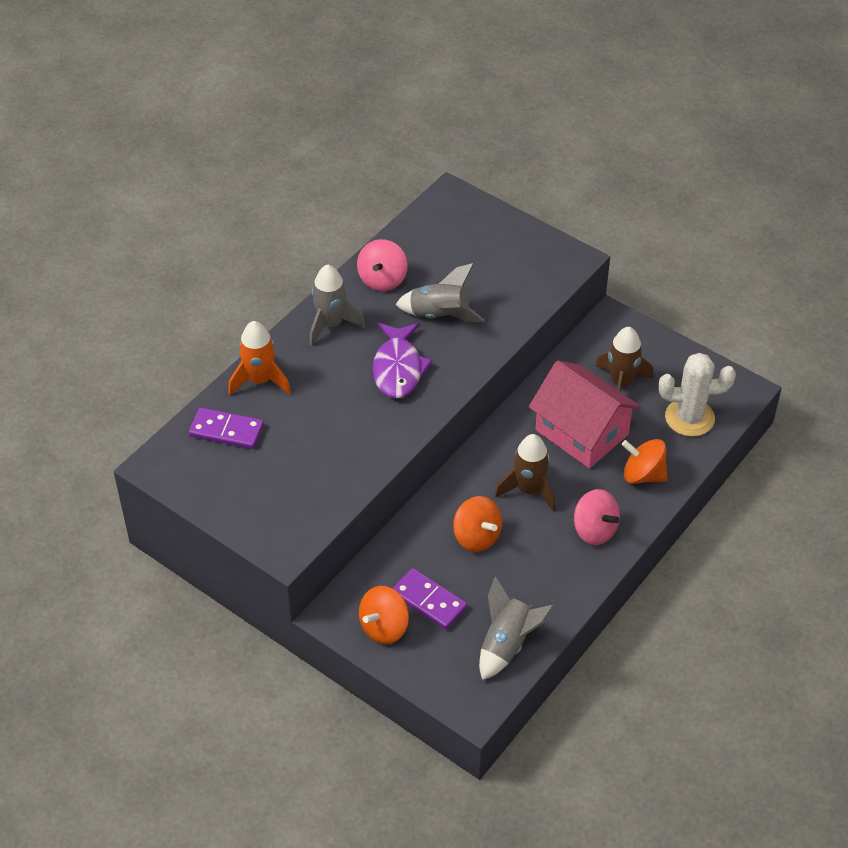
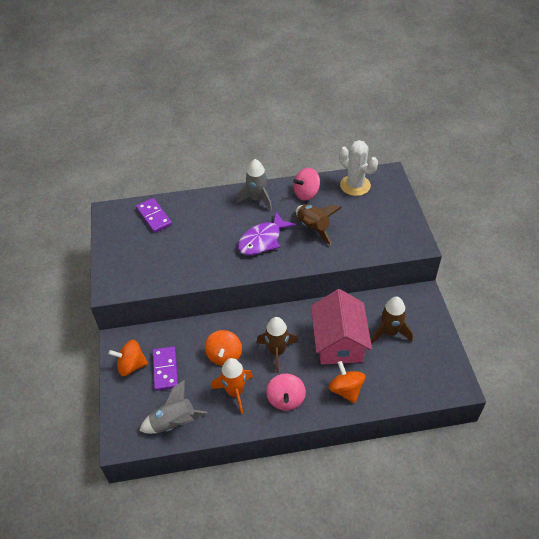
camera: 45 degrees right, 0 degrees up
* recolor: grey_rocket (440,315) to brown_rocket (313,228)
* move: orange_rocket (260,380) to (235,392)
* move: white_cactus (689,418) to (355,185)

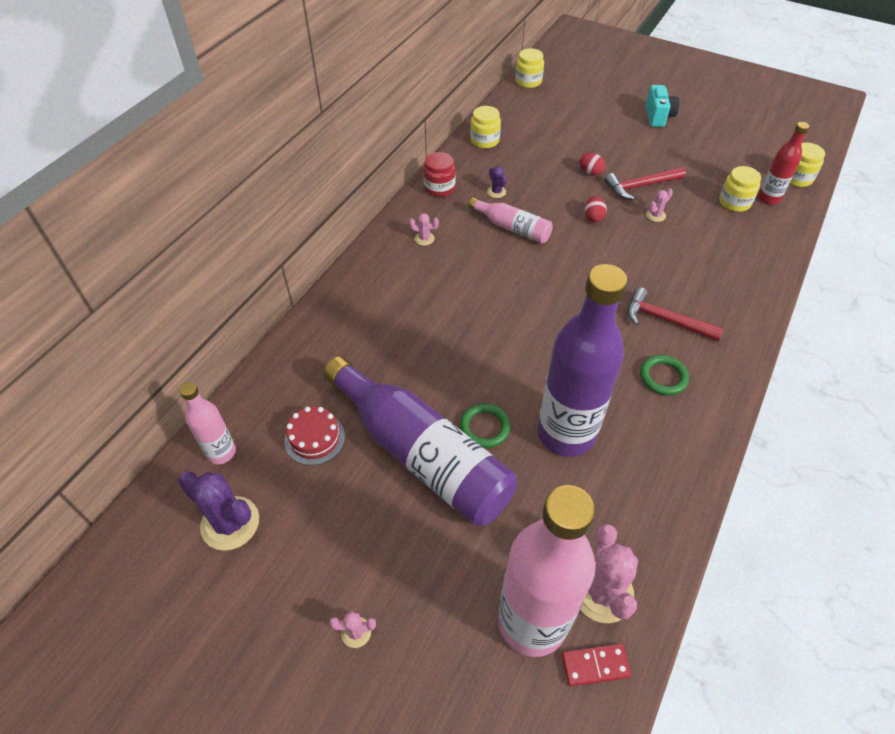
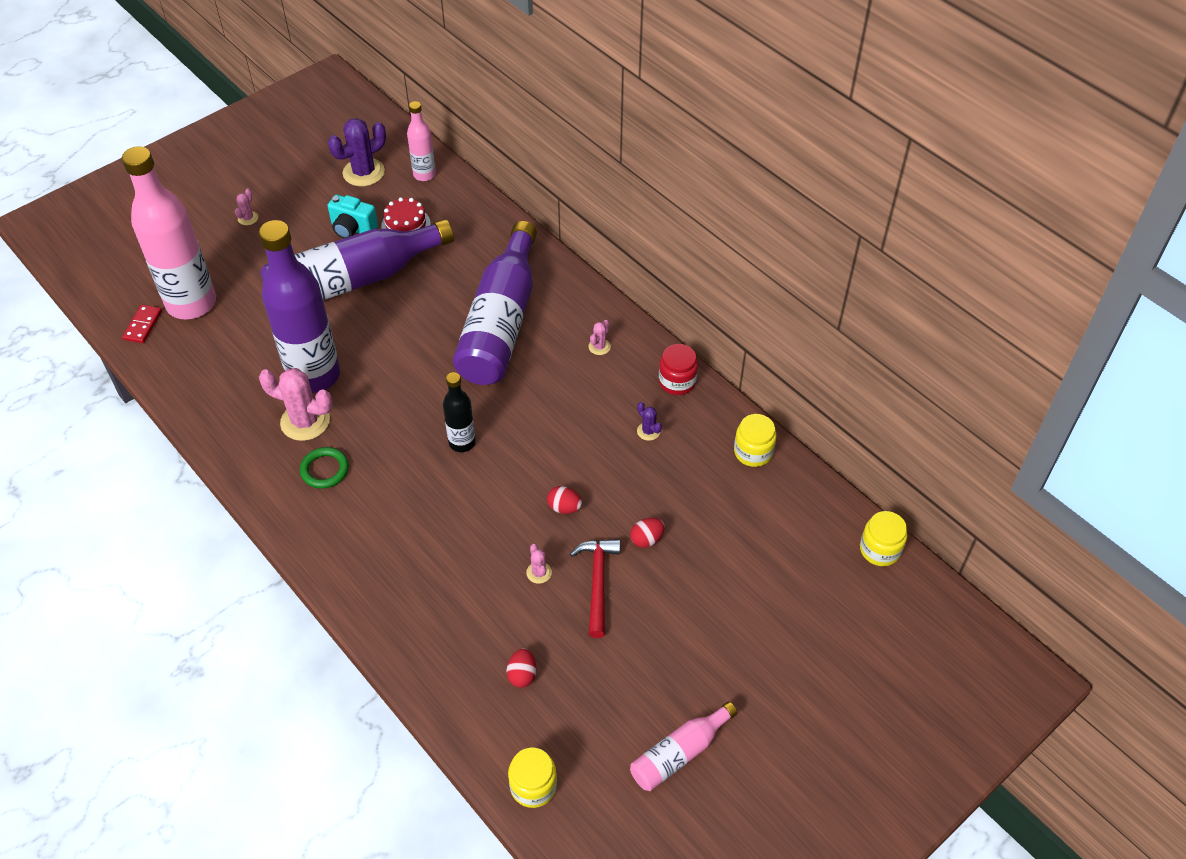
camera: 110 degrees right, 0 degrees up
* move: turquoise_camera (658,116) to (353,229)
* delete: red_bottle (768,198)
* replace: yellow_jar (734,202) to red_egg (522,675)
* rotate: purple_cactus (496,192) = (648,431) 60 degrees clockwise
* move: pink_bottle (512,228) to (679,753)
* delete: red_hammer (665,320)
* delete: green_ring (484,427)
* move: pink_cactus (602,592) to (305,421)
* insert: purple_bottle (501,323)
* insert: black_bottle (462,442)

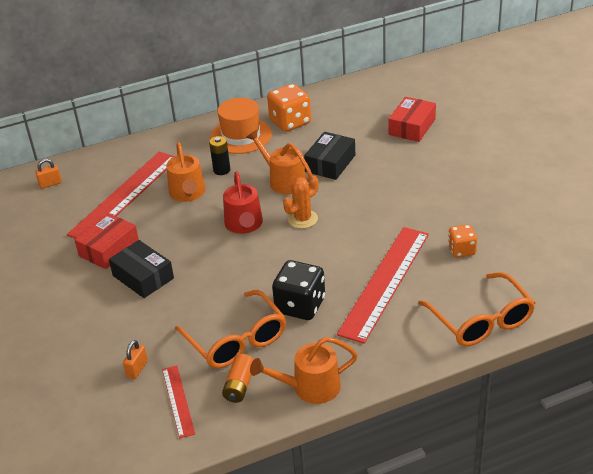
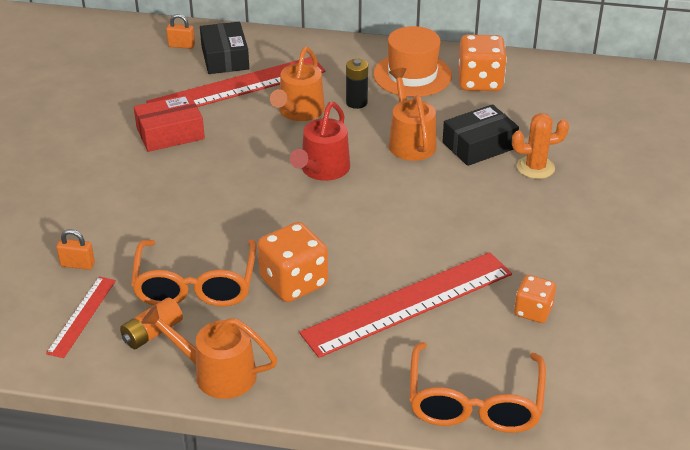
camera: 30 degrees right, 0 degrees up
* delete: red_box (412,127)
* move: orange_cactus (302,219) to (535,167)
* move: black_box (143,277) to (225,58)
* recolor: black_dice (300,306) to orange_dice (294,282)
* rotate: orange_padlock (137,369) = (77,264) 45 degrees clockwise

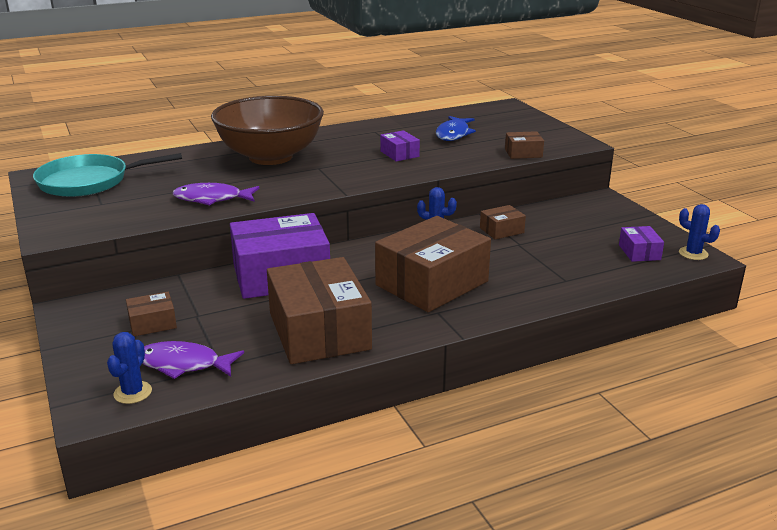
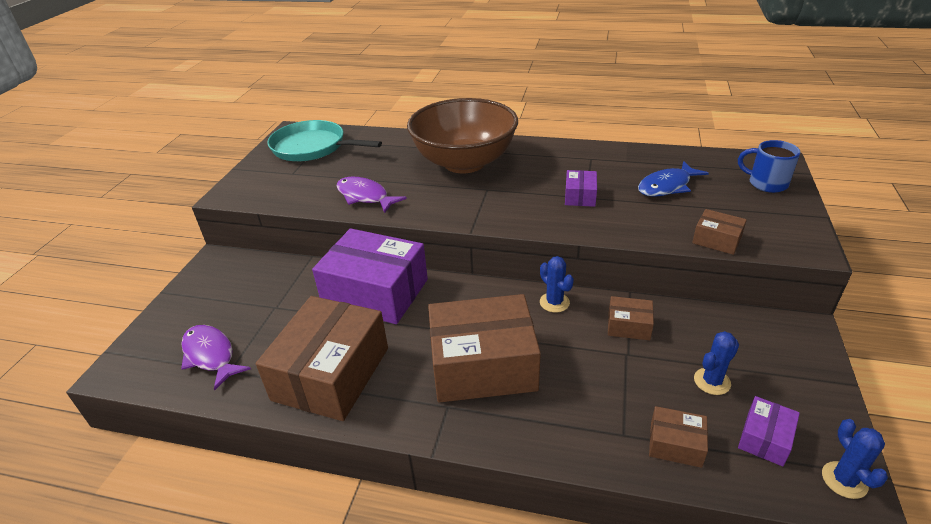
camera: 40 degrees right, 10 degrees up
* move: brown_box (152,323) to (675,444)
* move: blue_cactus (133,392) to (712,381)
* insert: blue_mug (766,183)

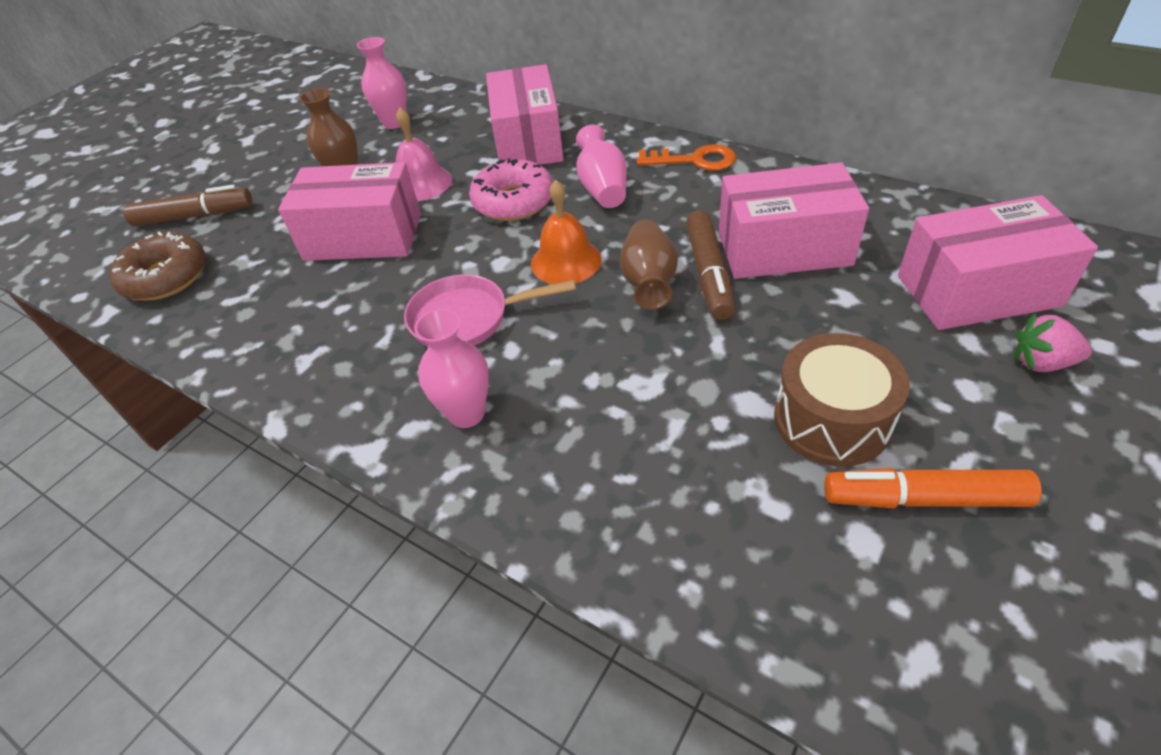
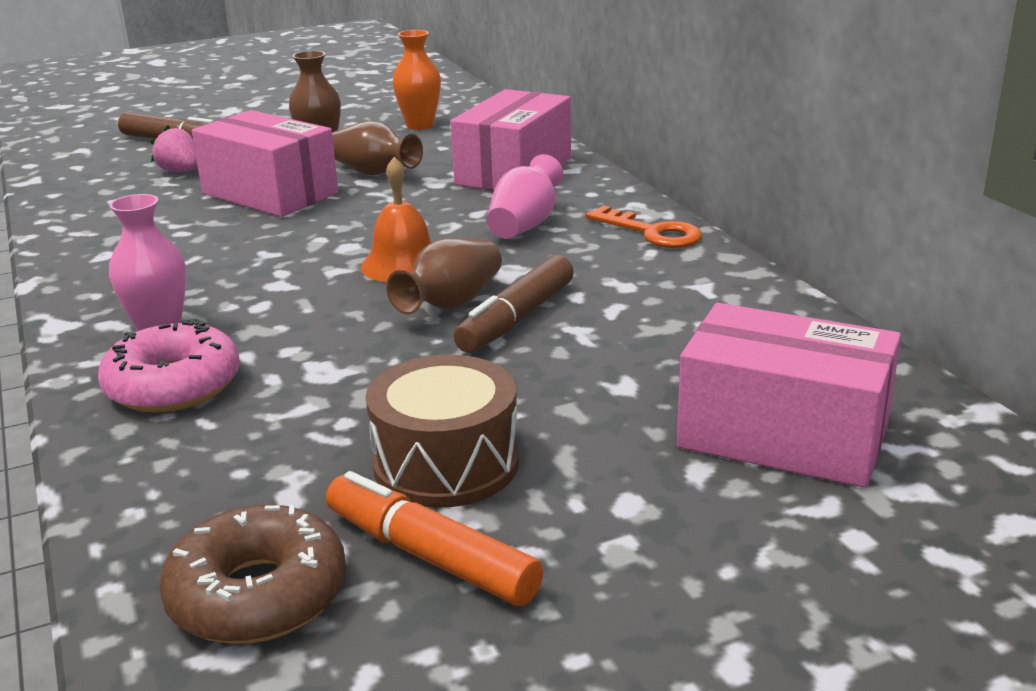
camera: 30 degrees right, 20 degrees down
* recolor: pink_vase (394,123) to orange_vase (420,125)
* replace: pink_bell (422,183) to brown_vase (373,173)
* move: pink_donut (513,201) to (173,385)
* delete: pink_box (783,248)
* move: brown_donut (166,277) to (258,595)
* delete: pink_pan (467,319)
* move: pink_strawberry (1041,362) to (180,171)

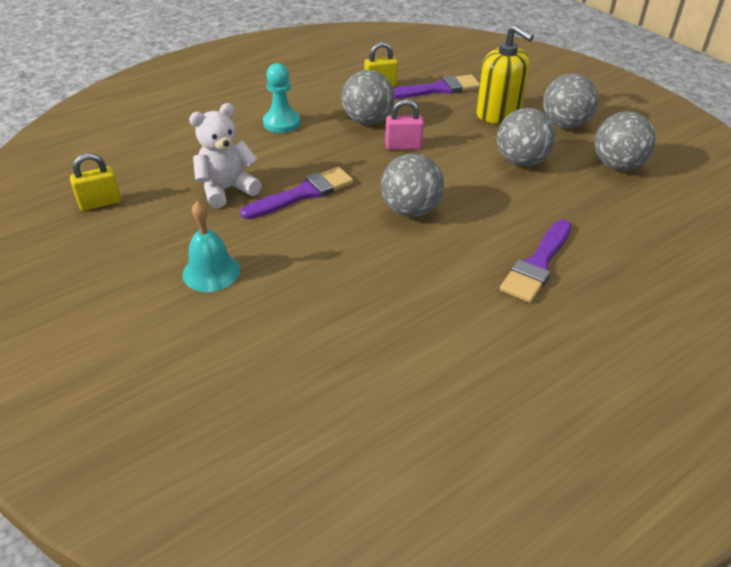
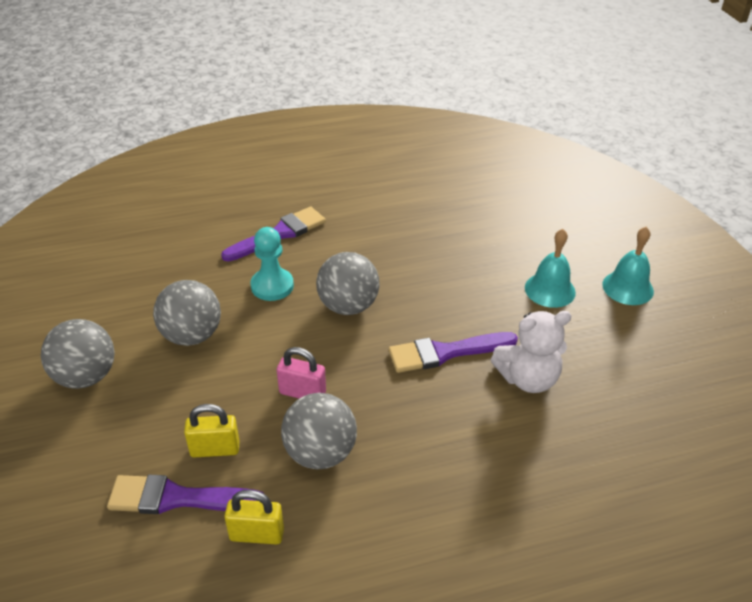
camera: 160 degrees left, 0 degrees up
* delete: yellow_soap_dispenser (498,113)
* move: turquoise_pawn (281,123) to (272,286)
* delete: grey_ball (617,165)
* move: yellow_padlock (100,203) to (215,449)
* insert: turquoise_bell (627,287)

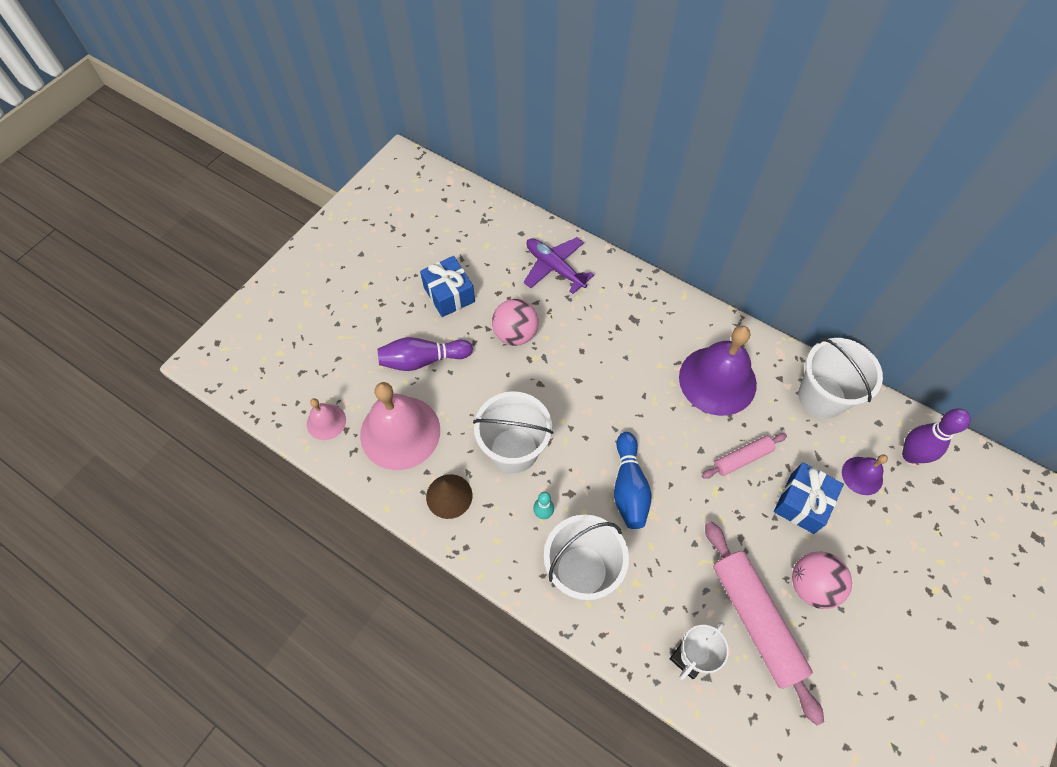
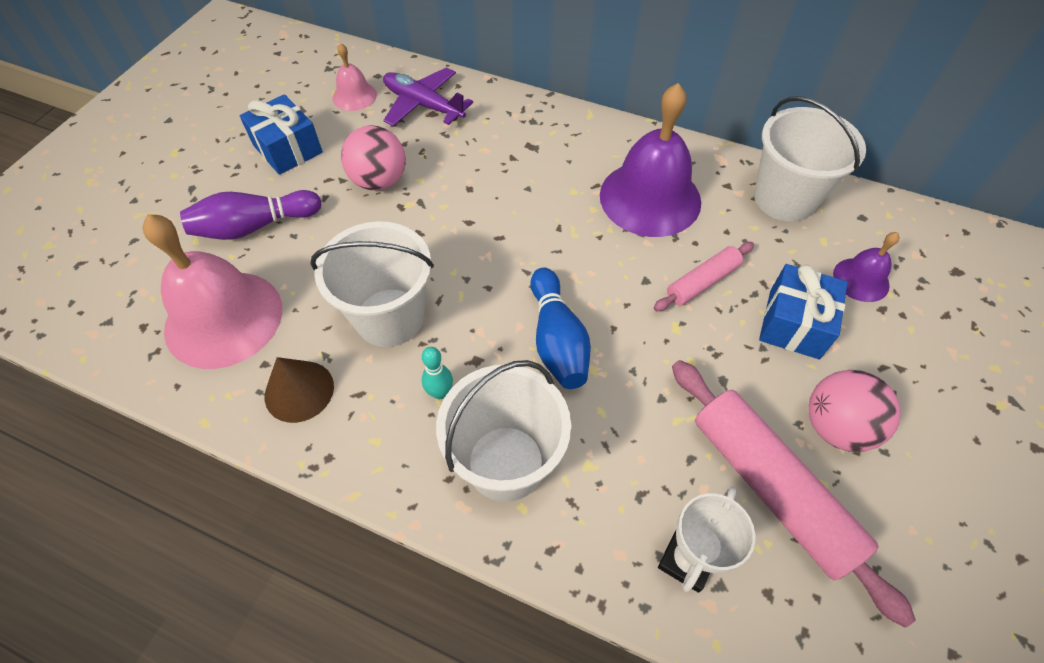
camera: 10 degrees left, 5 degrees down
* move: pink_bell (326,422) to (354,96)
* delete: purple_bowling_pin (910,455)

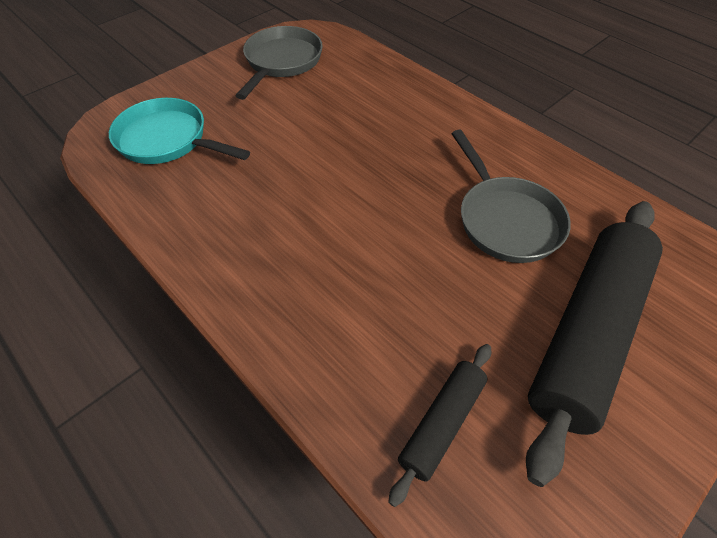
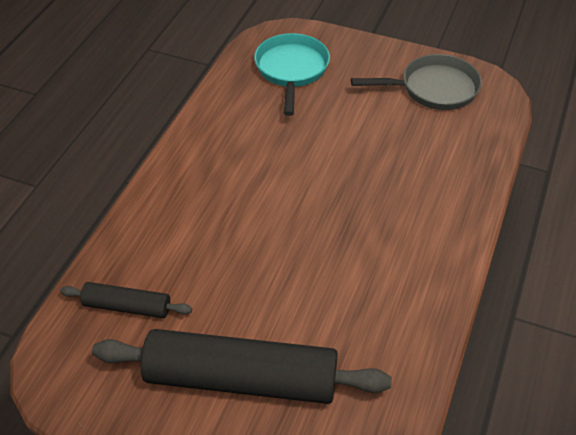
camera: 65 degrees right, 5 degrees down
* delete: grey_pan (505,220)

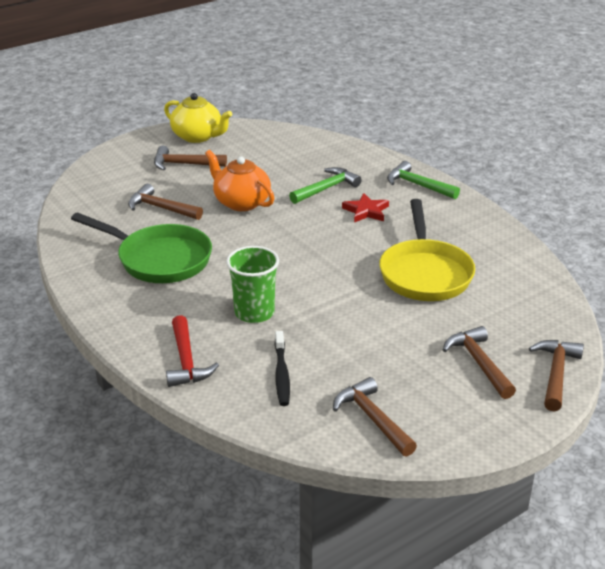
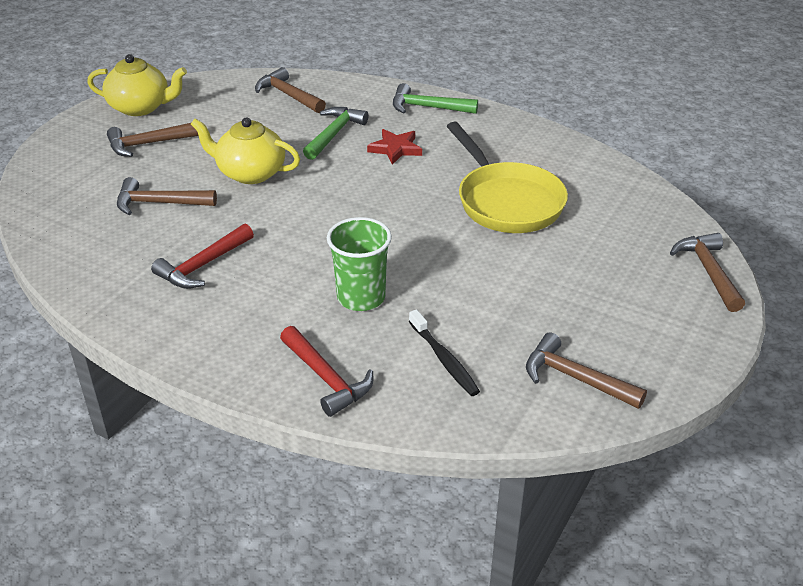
camera: 25 degrees left, 5 degrees up
* recolor: orange_teapot (241,202) to yellow_teapot (250,173)
* replace: green_pan (159,259) to red_hammer (202,266)
* move: brown_hammer (479,363) to (288,95)

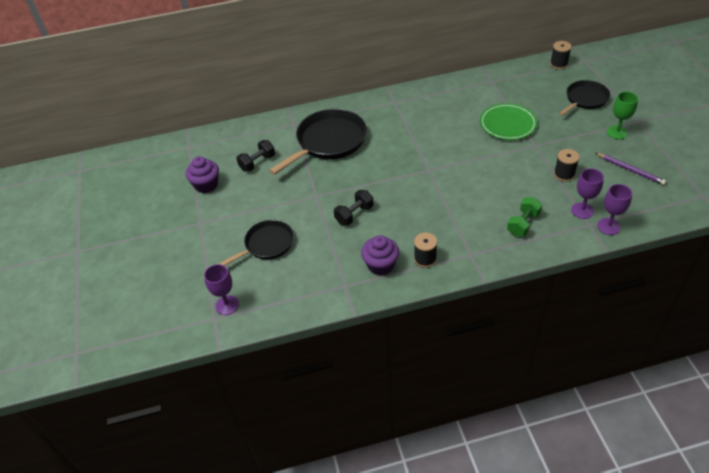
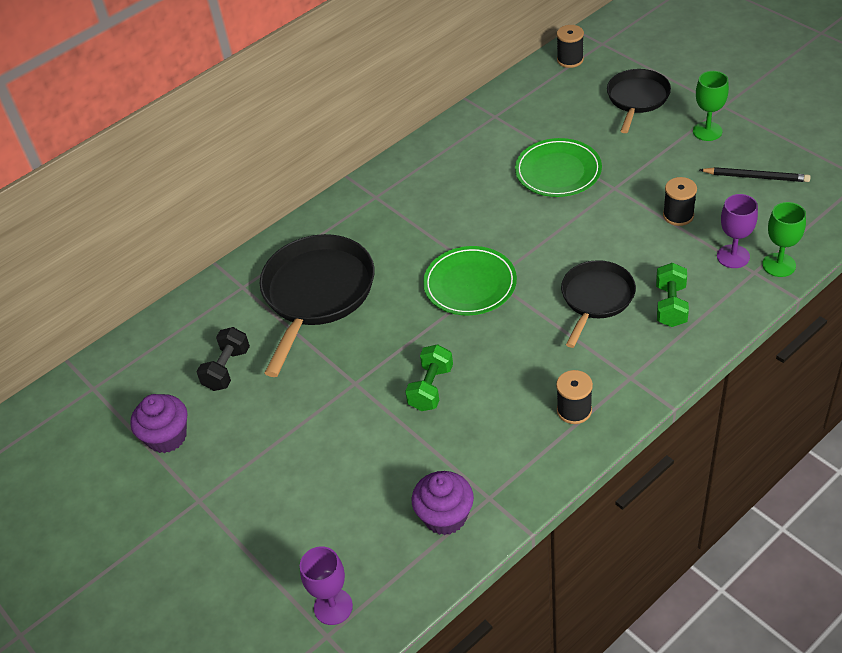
camera: 25 degrees left, 0 degrees up
* recolor: purple_pencil (630,170) to black_pencil (756,177)
* recolor: purple_goblet (608,226) to green_goblet (779,265)
* recolor: black_dumbbell (354,214) to green_dumbbell (431,388)
* move: black_pan (267,244) to (596,298)
* move: purple_cupcake (380,265) to (445,516)
* insert: green_plate (470,284)

